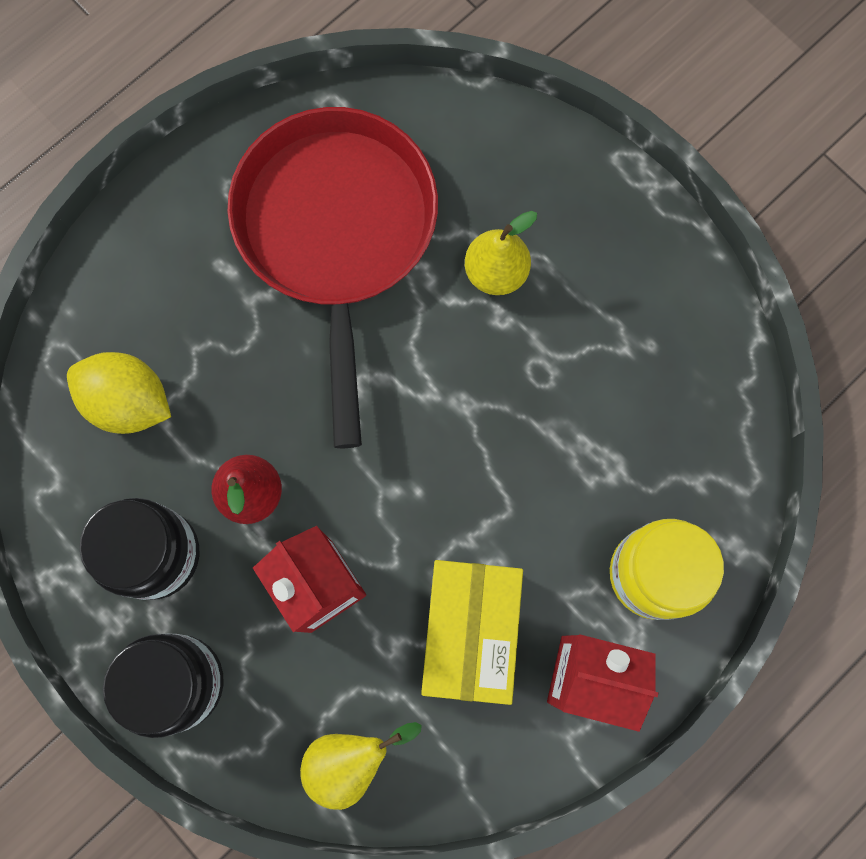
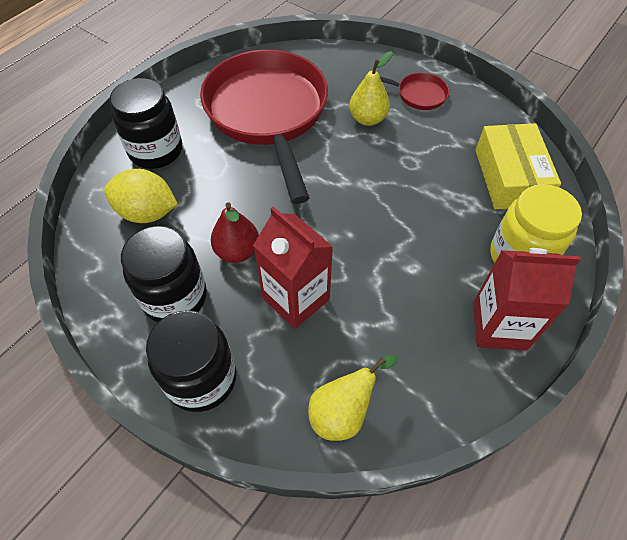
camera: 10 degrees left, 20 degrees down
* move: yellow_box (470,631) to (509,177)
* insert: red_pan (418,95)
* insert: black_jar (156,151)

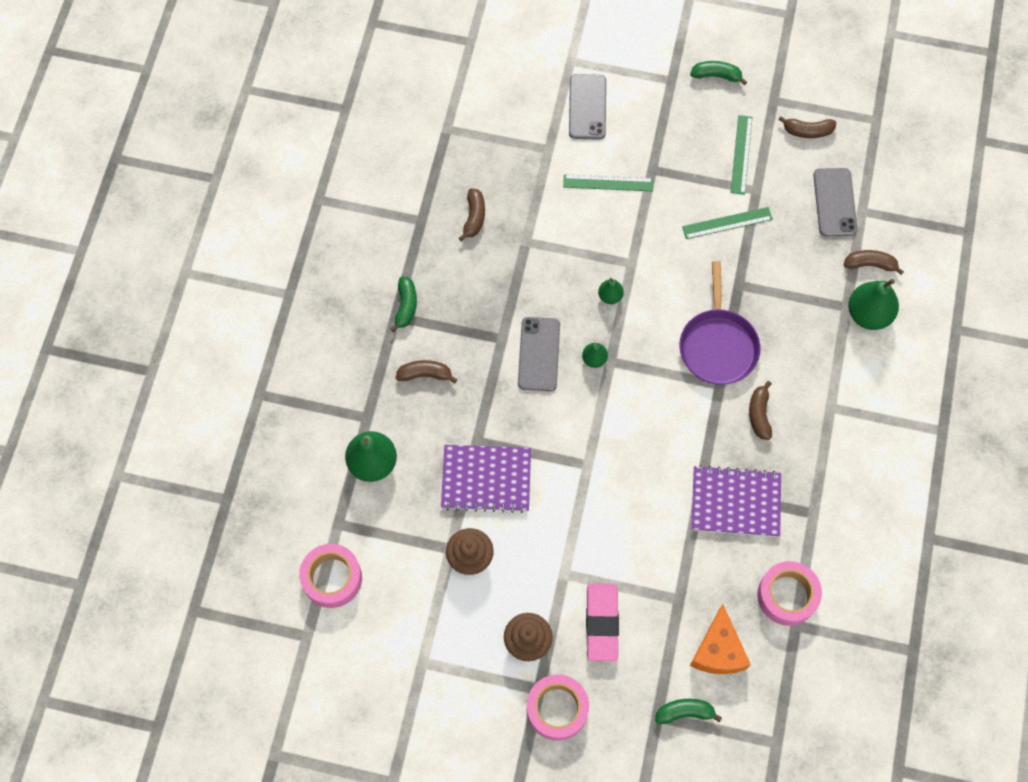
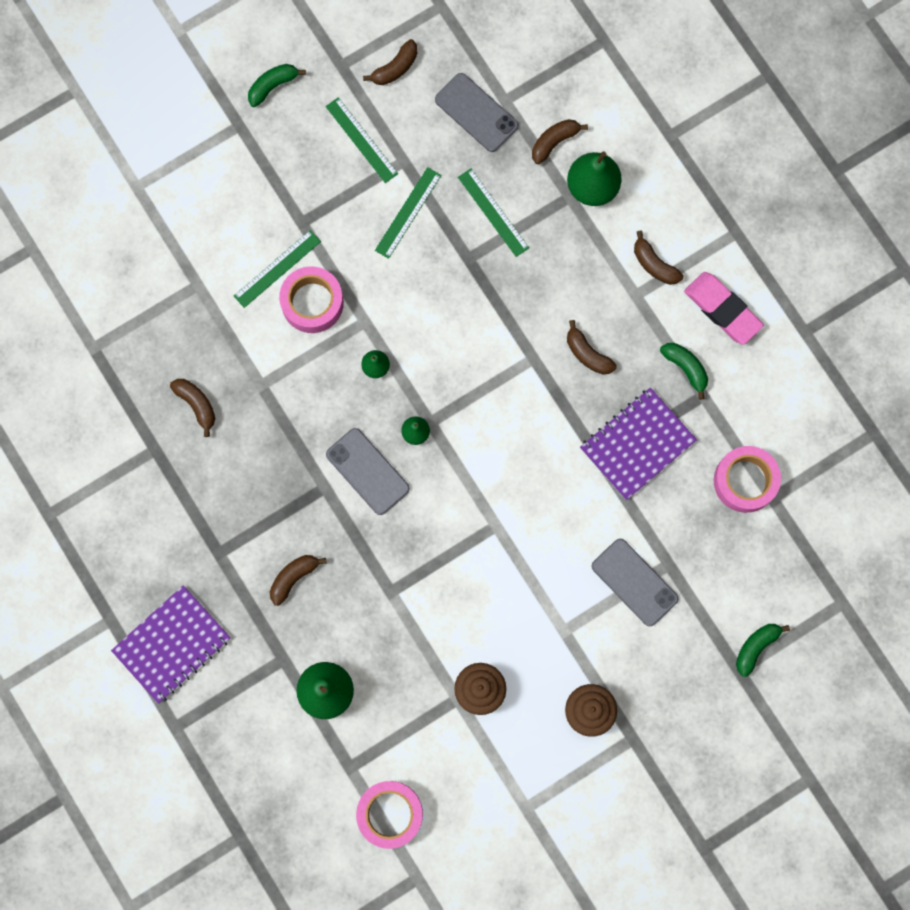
camera: 45 degrees left, 10 degrees up
* move: grey_phone (587,107) to (634,582)
* delete: purple_pan (718,345)
* move: green_banana (406,306) to (685,368)
* move: purple_notebook (486,479) to (172,644)
* move: pink_eraser (602,623) to (722,309)
* delete: orange_cheese (718,650)
* move: pink_tape (557,709) to (312,303)
* insert: green_ruler (493,212)
* insert: brown_banana (654,264)

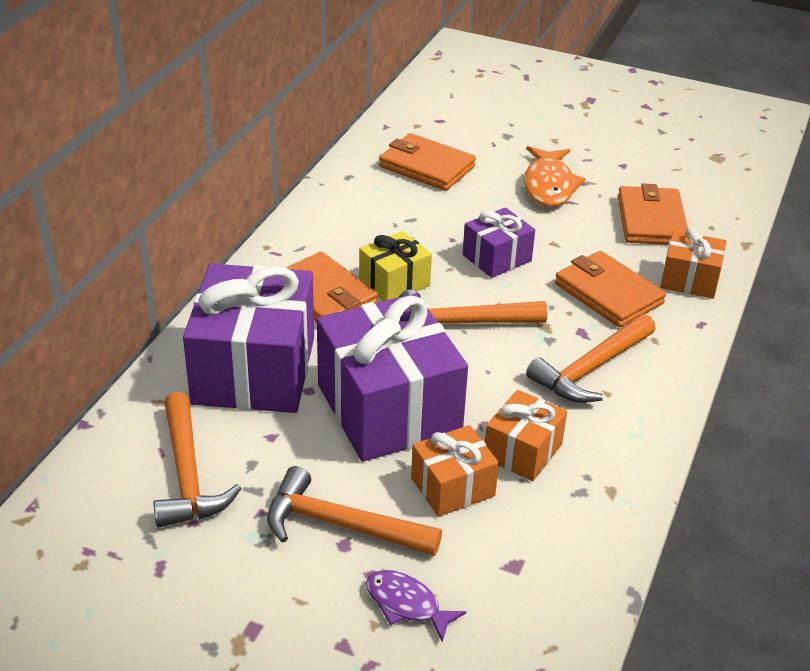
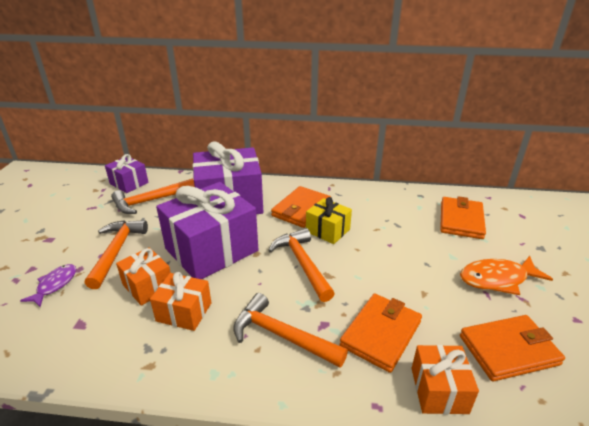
camera: 75 degrees right, 5 degrees down
* move: purple_gift (497,258) to (129,183)

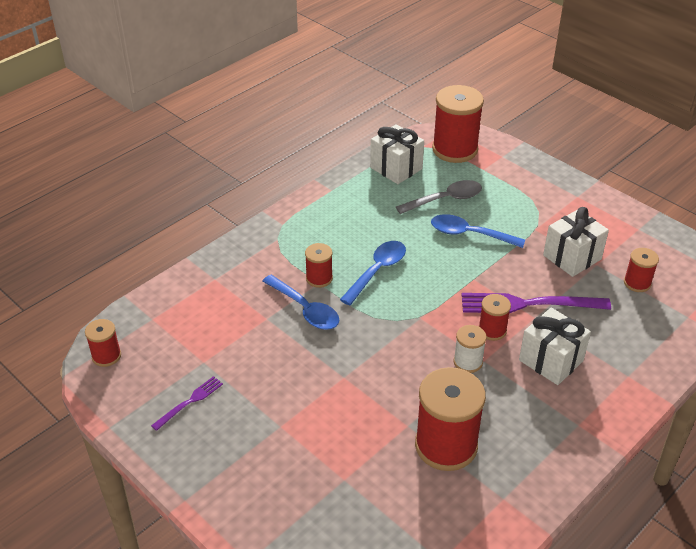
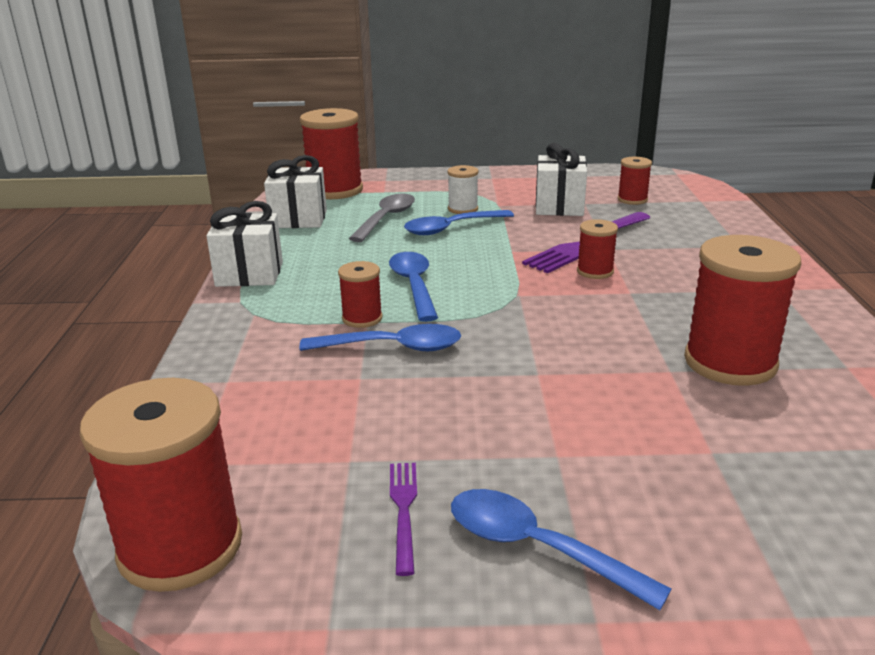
camera: 45 degrees left, 15 degrees down
* move: white_gift (551,360) to (249,274)
* resize: red_spool (106,356) = (180,547) x1.97
* move: white_spool (468,362) to (463,209)
* insert: blue_spoon (536,548)

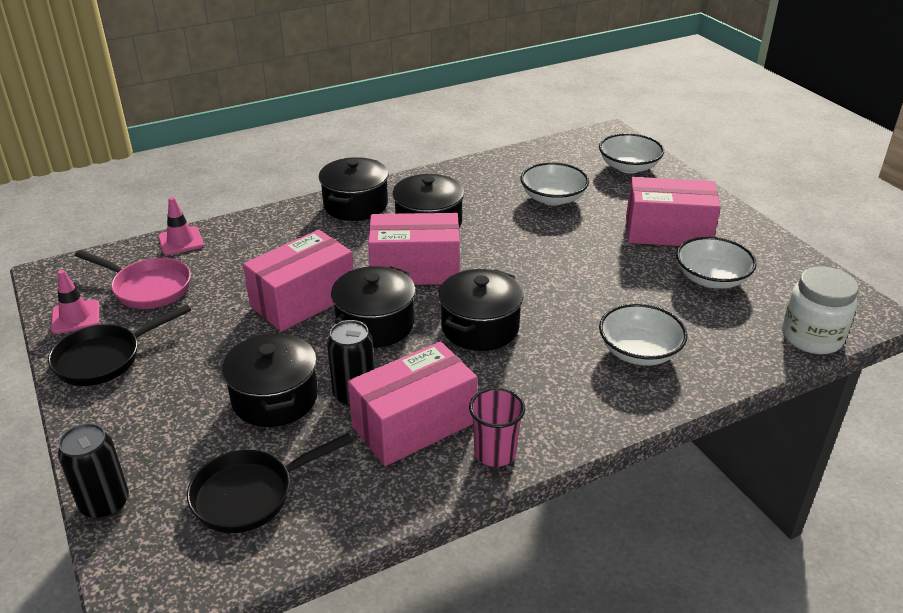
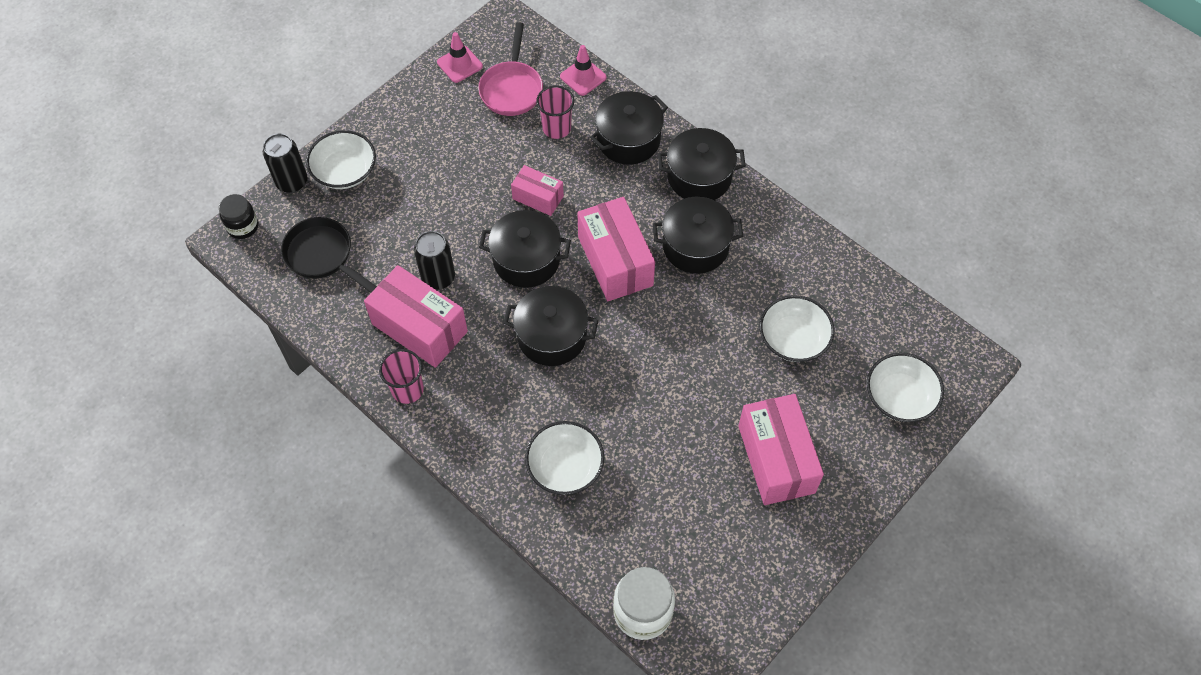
camera: 70 degrees right, 25 degrees up
* resize: pink_box (303,300) = (538,197) x0.56
* move: white_bowl (711,279) to (345,171)
* delete: black_pan (104,358)
* move: black_pot (275,398) to (628,140)
* insert: pink_cup (556,128)
* insert: black_jar (243,226)

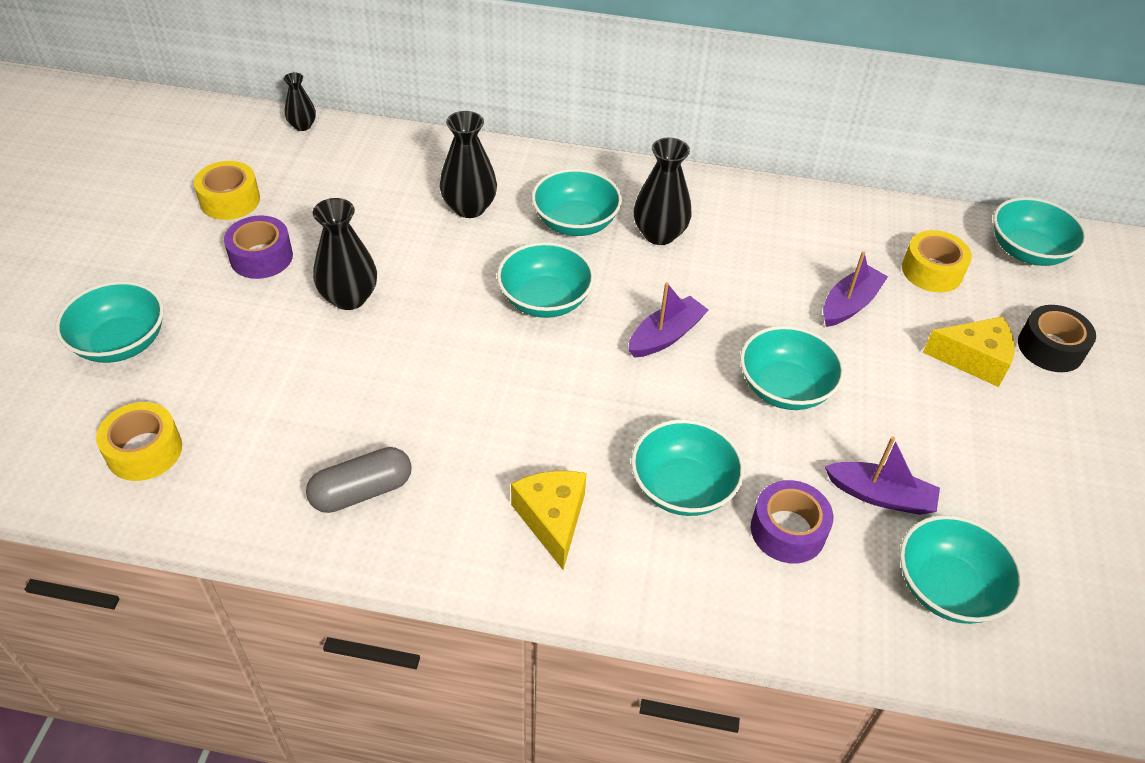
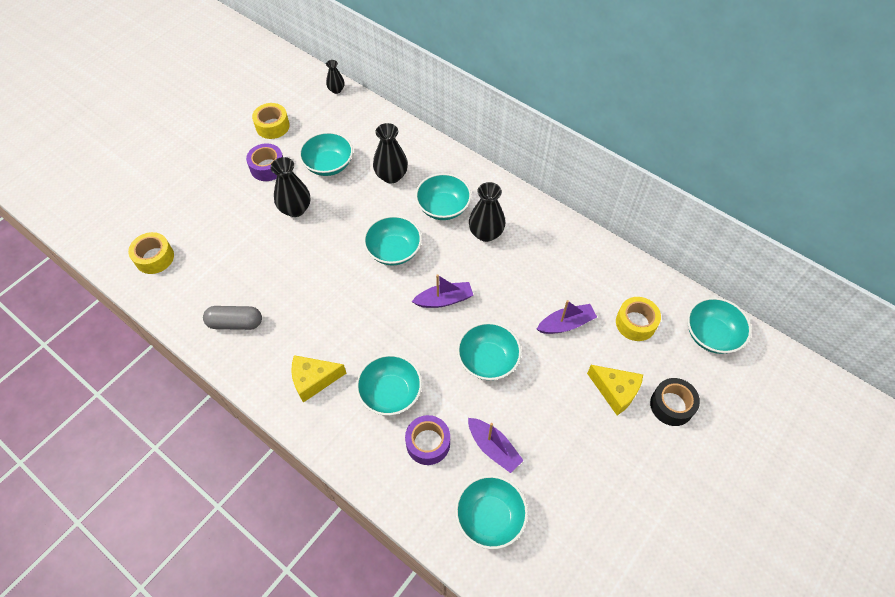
camera: 30 degrees right, 10 degrees up
* move: turquoise_bowl (121,342) to (328,165)
* rotate: yellow_cheese (552,519) = (314,380) 120 degrees counterclockwise

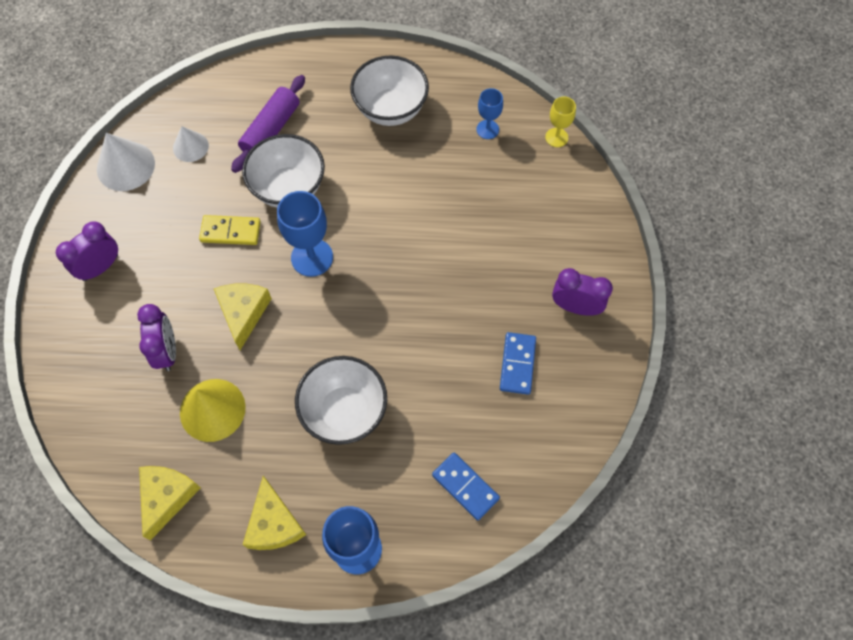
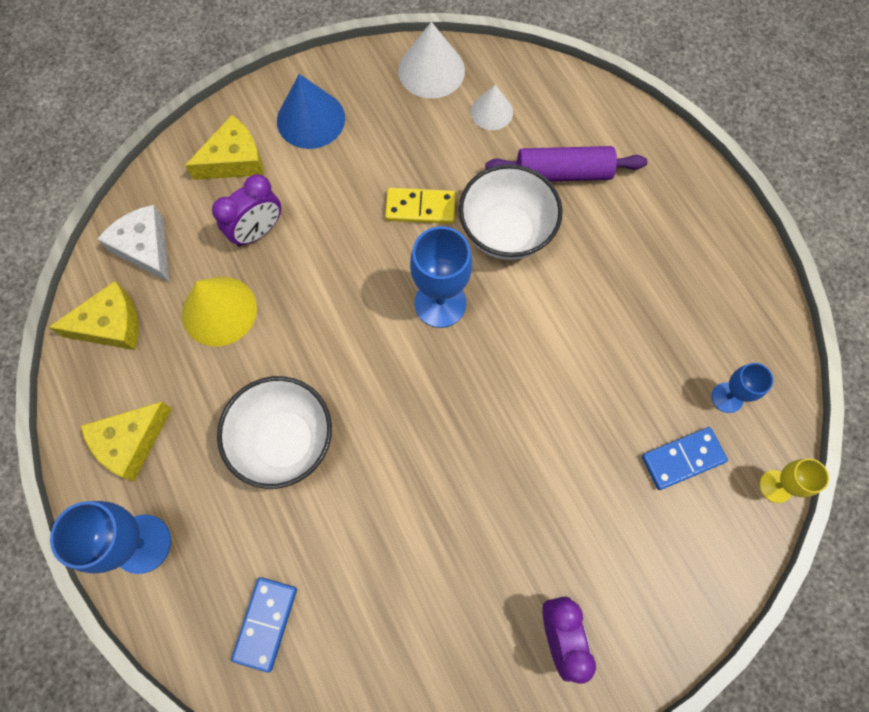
camera: 60 degrees right, 5 degrees up
* delete: white_bowl (390,109)
* rotate: yellow_domino (230,231) = (420,207) 60 degrees counterclockwise
* replace: purple_clock (101,267) to blue_cone (311,119)
* move: yellow_cheese (243,313) to (234,160)
* move: blue_domino (517,364) to (682,459)
* insert: white_cheese (145,248)

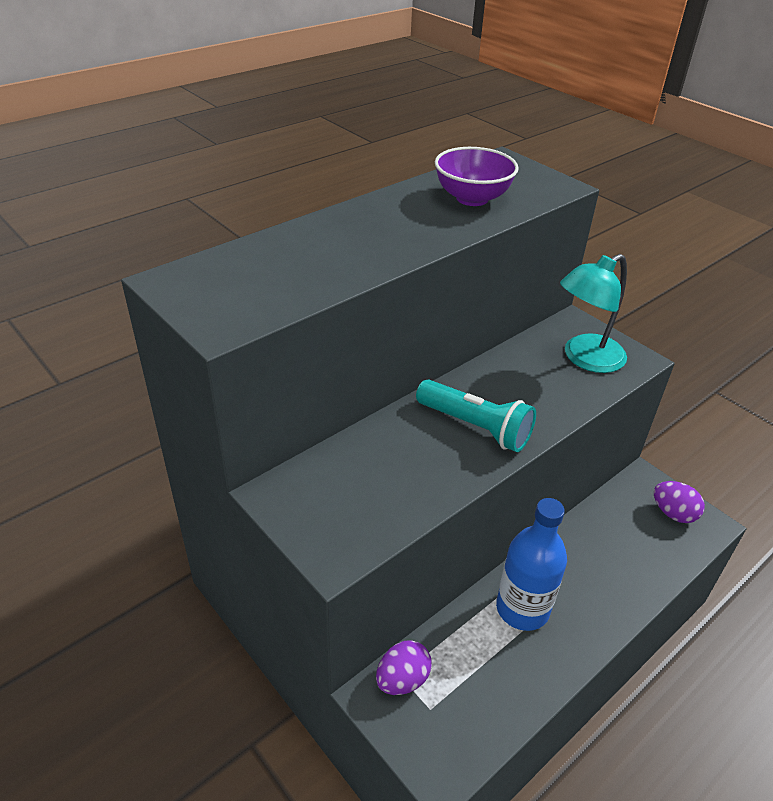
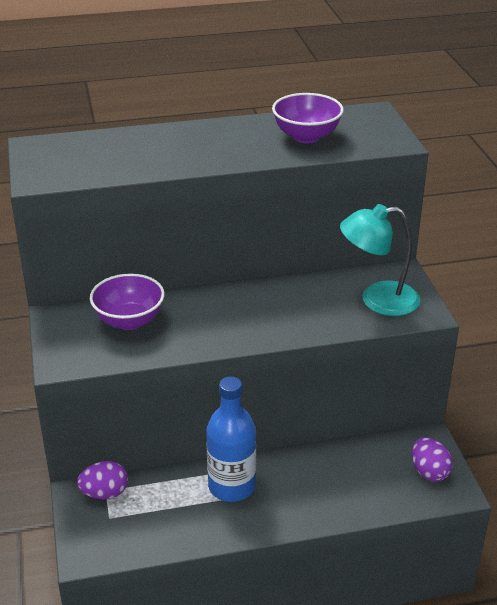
camera: 30 degrees right, 5 degrees down
* delete: turquoise_flashlight (476,427)
* insert: purple_bowl (129,321)

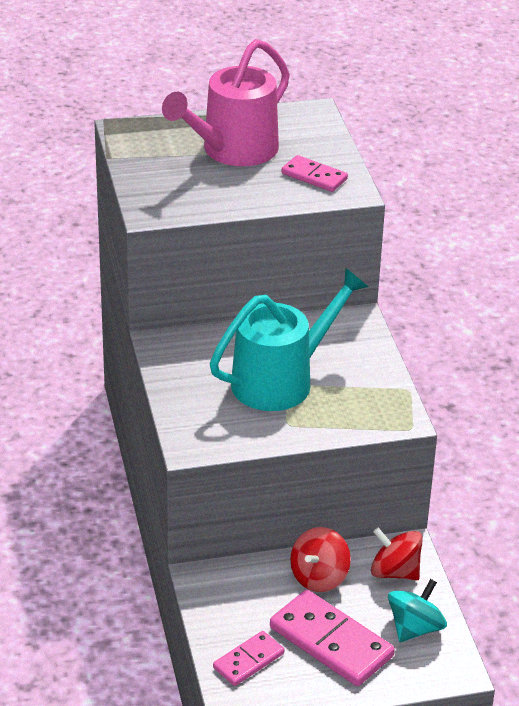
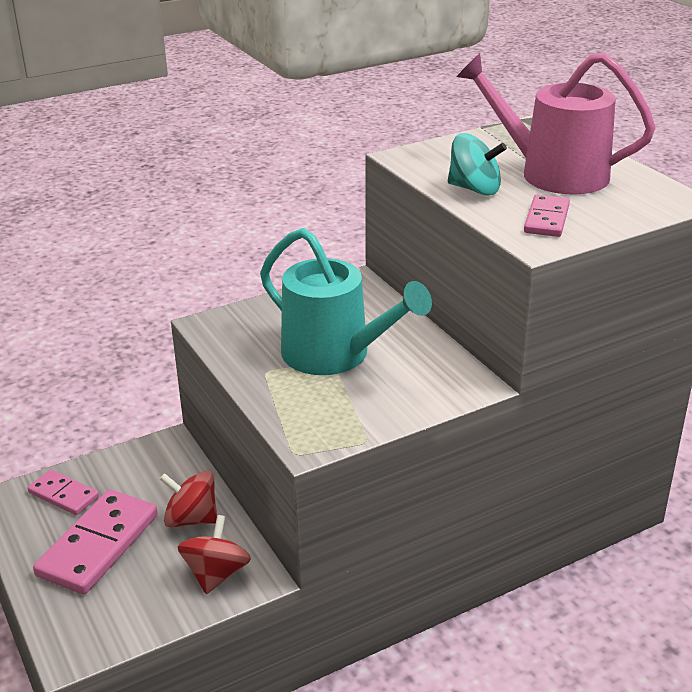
camera: 75 degrees right, 5 degrees down
* move: turquoise_spinning_top (415,628) to (474,189)

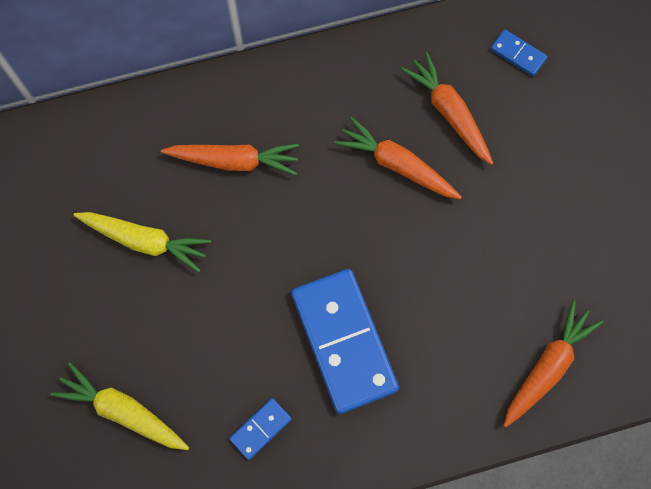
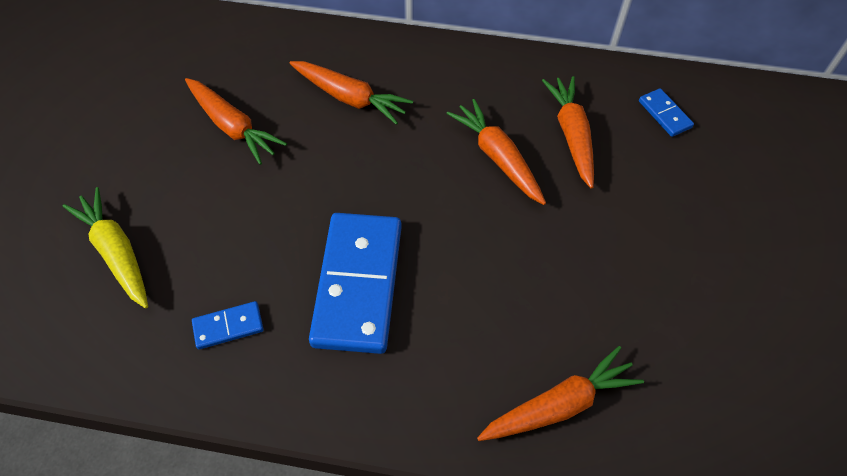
camera: 25 degrees right, 15 degrees down
* recolor: yellow_carrot (145,241) to orange_carrot (233,127)

